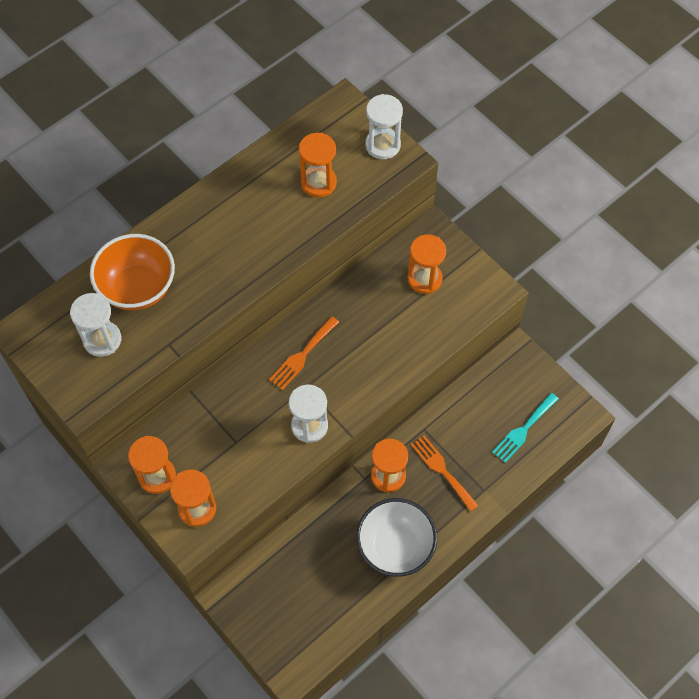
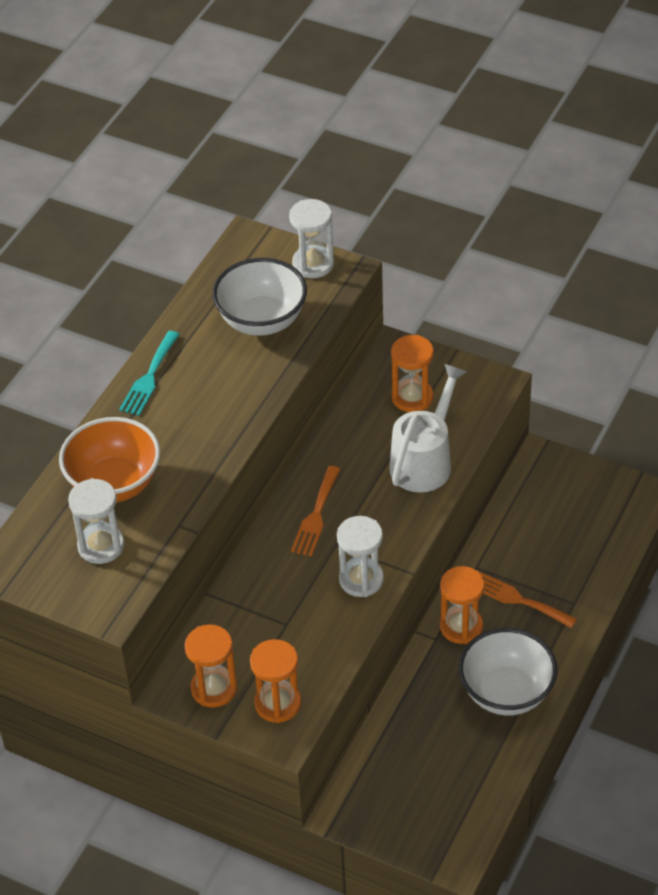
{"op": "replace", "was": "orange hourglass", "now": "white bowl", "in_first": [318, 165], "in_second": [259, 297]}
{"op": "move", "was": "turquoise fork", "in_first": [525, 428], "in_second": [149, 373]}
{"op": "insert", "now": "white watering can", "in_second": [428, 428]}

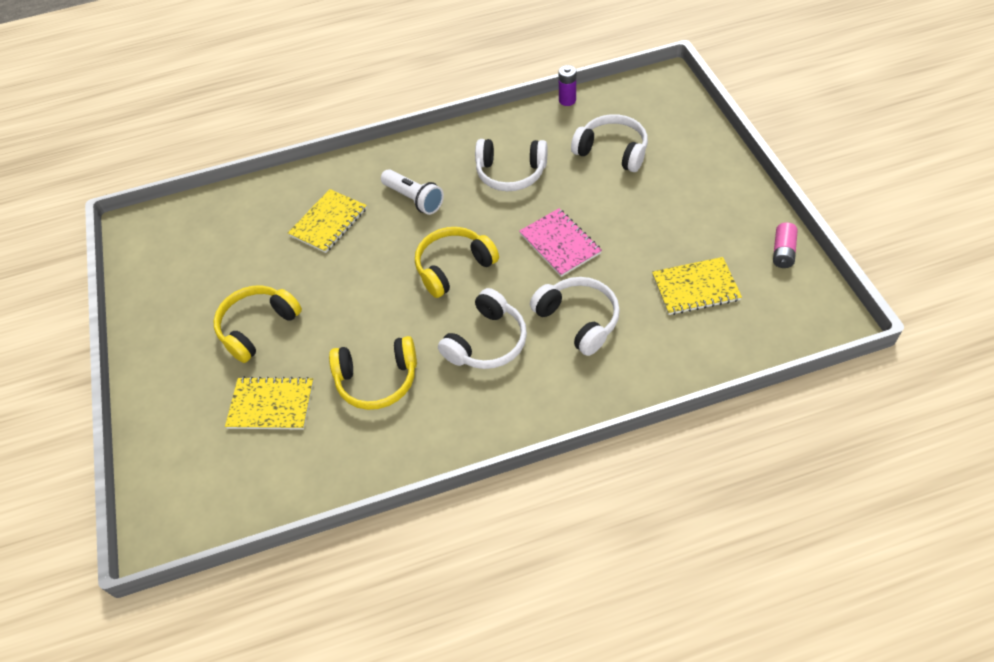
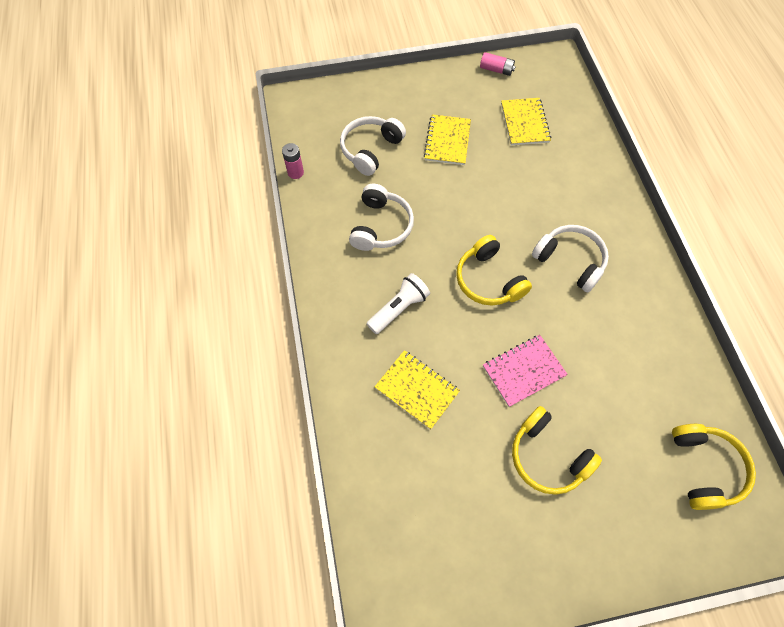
{"op": "move", "was": "yellow notebook", "in_first": [269, 403], "in_second": [447, 139]}
{"op": "move", "was": "yellow headphones", "in_first": [373, 373], "in_second": [714, 467]}
{"op": "move", "was": "pink notebook", "in_first": [560, 242], "in_second": [525, 371]}
{"op": "delete", "was": "white headphones", "in_first": [575, 316]}
{"op": "recolor", "was": "purple battery", "now": "pink battery", "in_first": [567, 85], "in_second": [293, 161]}

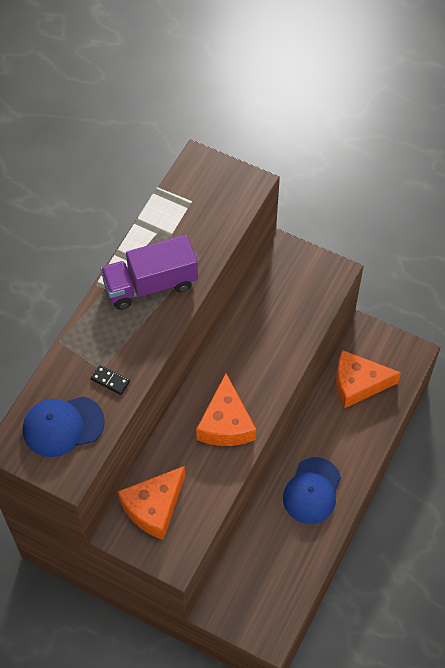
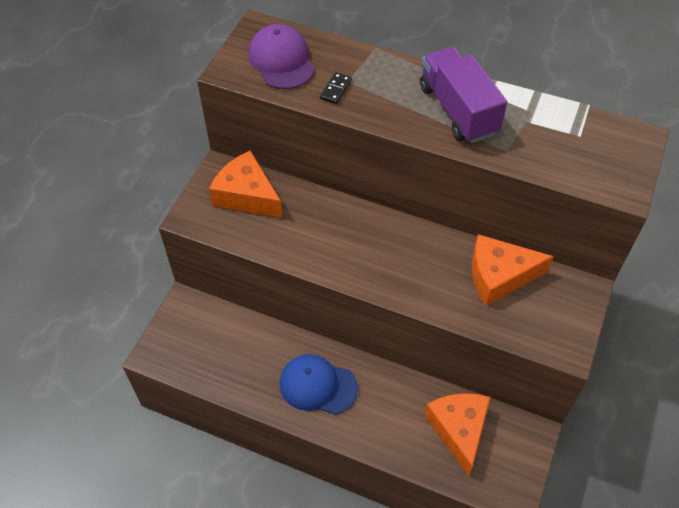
{"op": "recolor", "was": "blue cap", "now": "purple cap", "in_first": [64, 426], "in_second": [281, 56]}
{"op": "move", "was": "orange cheese", "in_first": [226, 410], "in_second": [513, 270]}

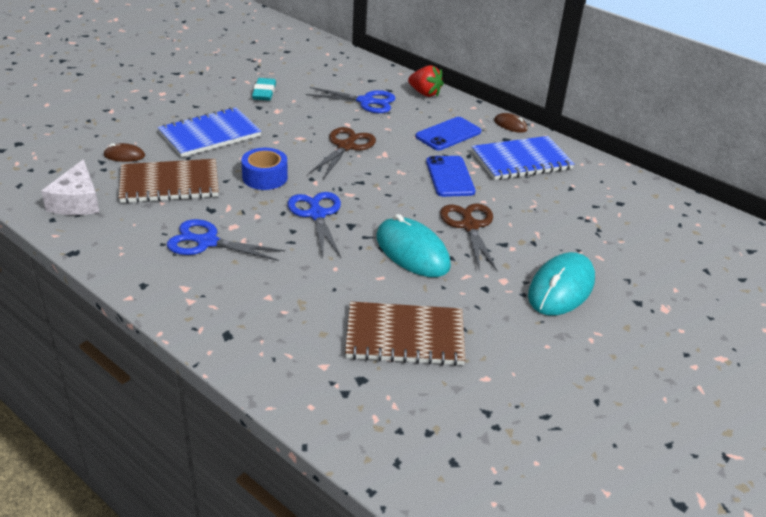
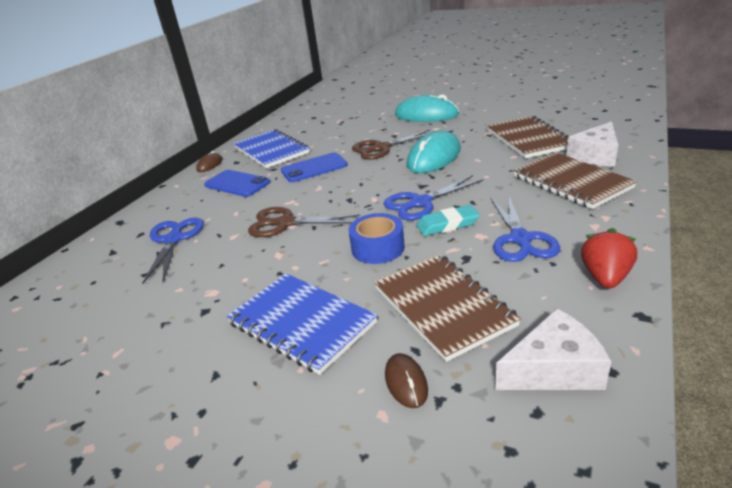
{"op": "move", "was": "turquoise eraser", "in_first": [264, 89], "in_second": [448, 220]}
{"op": "move", "was": "red strawberry", "in_first": [426, 81], "in_second": [609, 258]}
{"op": "insert", "now": "brown notebook", "in_second": [575, 180]}
{"op": "insert", "now": "white cheese", "in_second": [592, 143]}

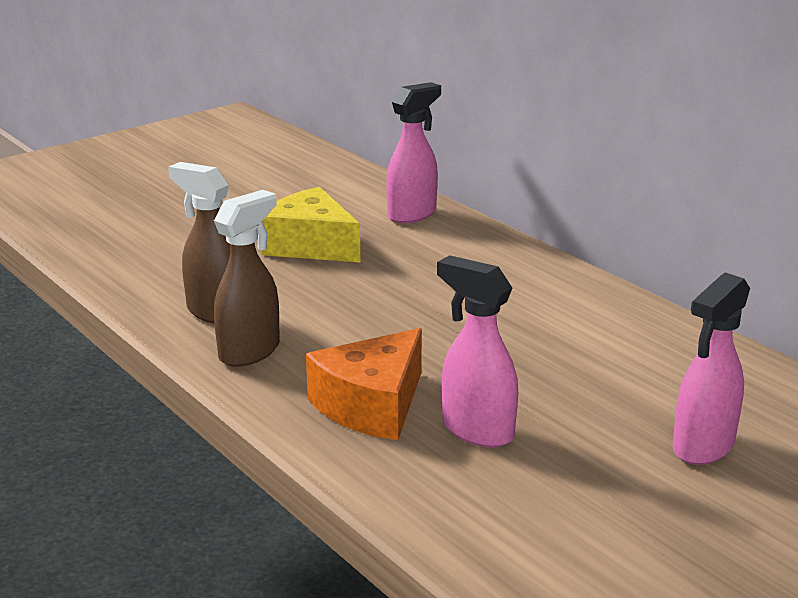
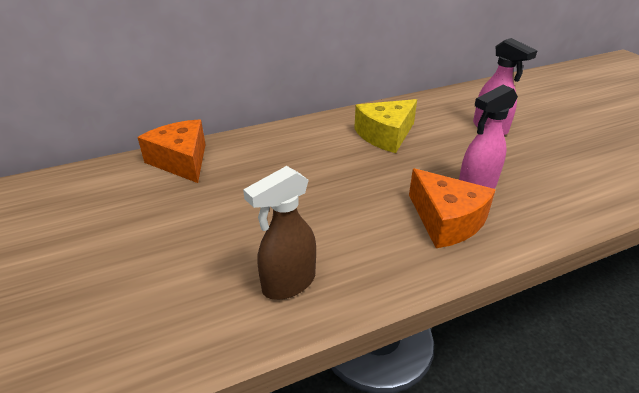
{"op": "delete", "was": "brown spray bottle", "in_first": [247, 278]}
{"op": "move", "was": "yellow cheese", "in_first": [311, 225], "in_second": [385, 126]}
{"op": "replace", "was": "pink spray bottle", "now": "orange cheese", "in_first": [413, 152], "in_second": [171, 151]}

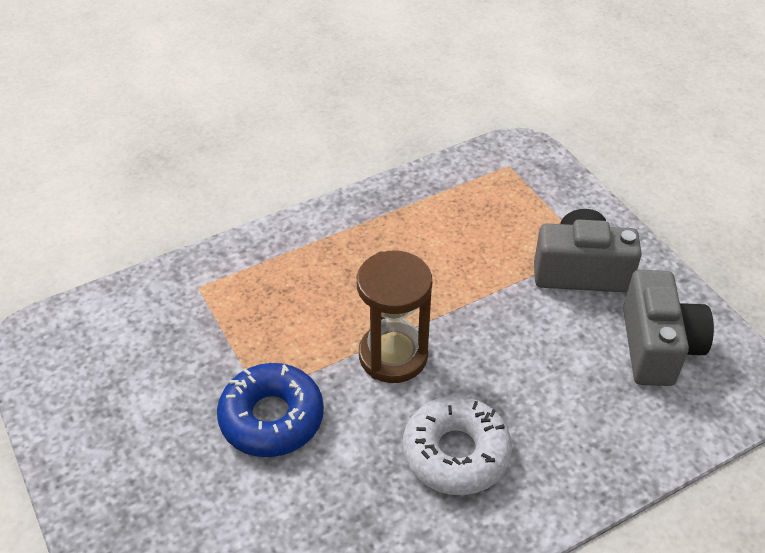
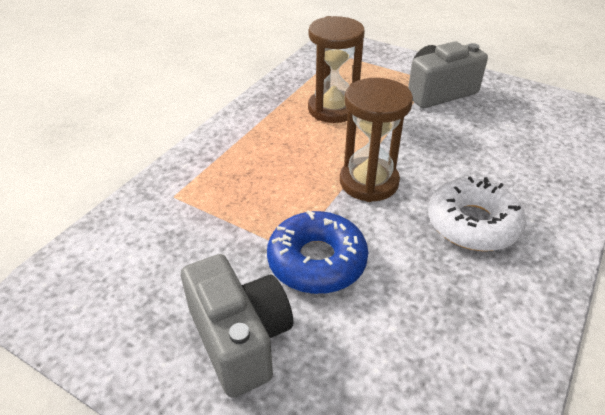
{"op": "move", "was": "grey camera", "in_first": [668, 328], "in_second": [237, 326]}
{"op": "insert", "now": "brown hourglass", "in_second": [336, 69]}

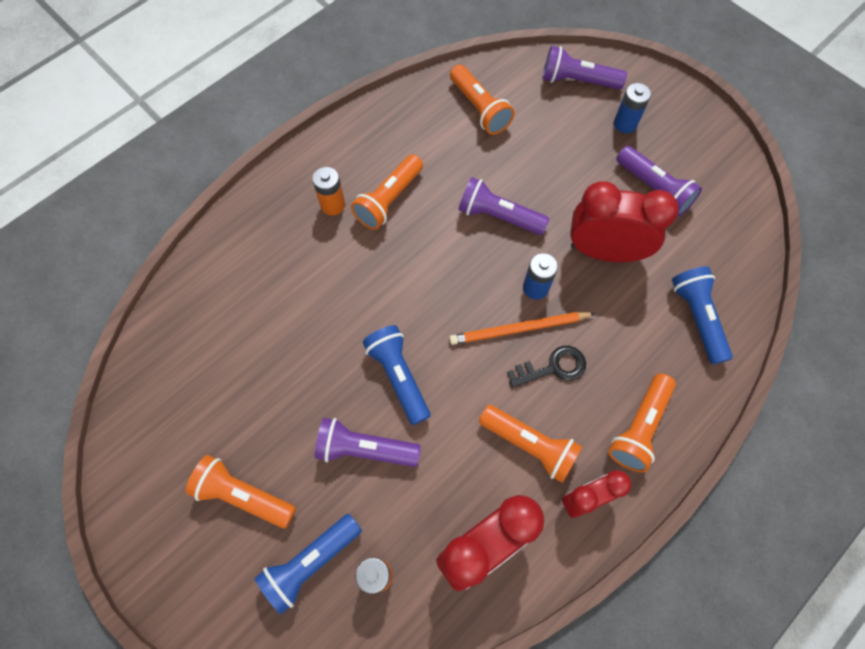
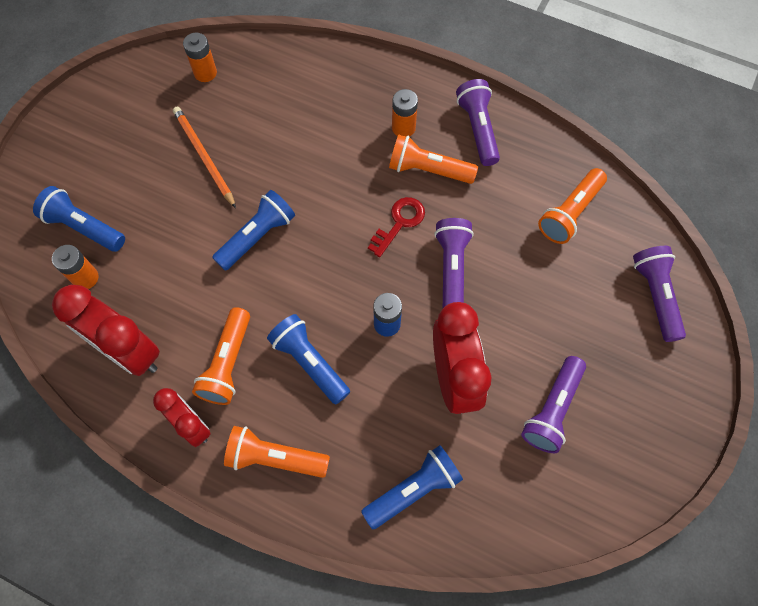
{"op": "delete", "was": "orange flashlight", "in_first": [241, 491]}
{"op": "move", "was": "purple flashlight", "in_first": [368, 442], "in_second": [478, 122]}
{"op": "move", "was": "orange pencil", "in_first": [522, 328], "in_second": [204, 157]}
{"op": "replace", "was": "black key", "now": "blue flashlight", "in_first": [546, 367], "in_second": [308, 359]}
{"op": "delete", "was": "blue battery", "in_first": [632, 108]}
{"op": "insert", "now": "orange battery", "in_second": [200, 57]}
{"op": "insert", "now": "red key", "in_second": [396, 227]}

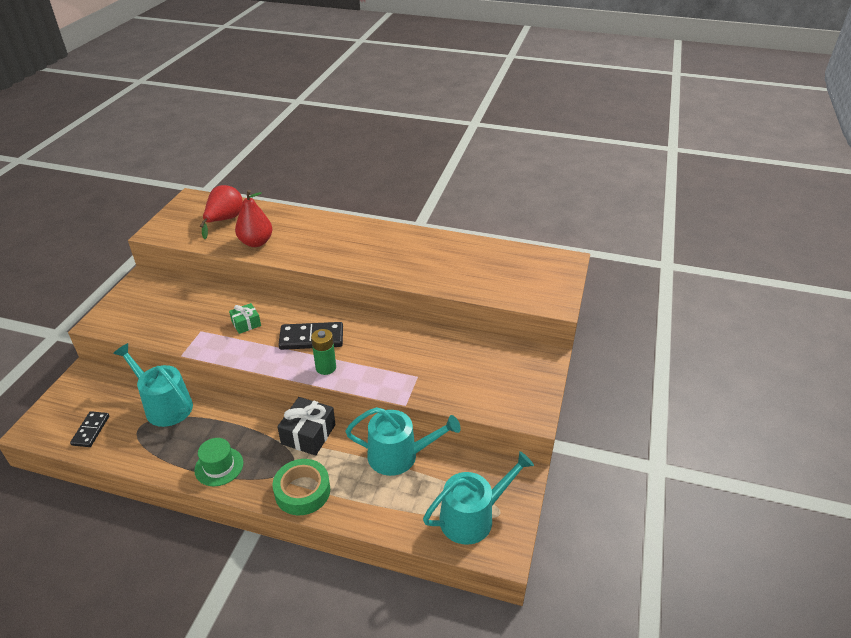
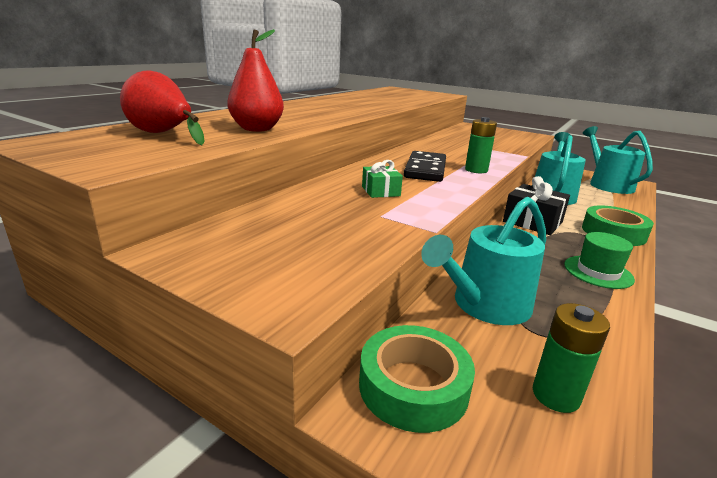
{"op": "replace", "was": "black domino", "now": "green battery", "in_first": [89, 429], "in_second": [571, 358]}
{"op": "insert", "now": "green tape", "in_second": [417, 379]}

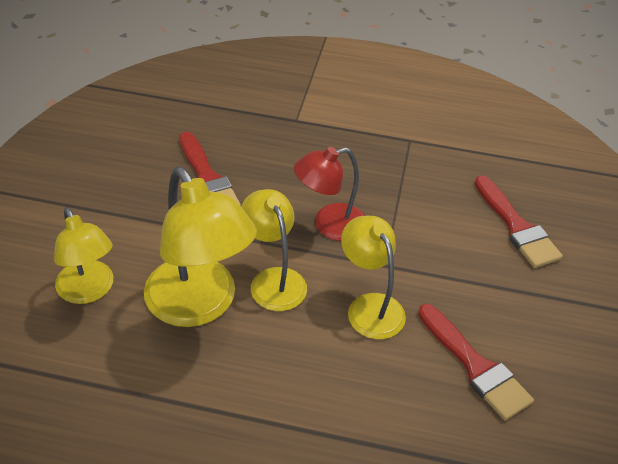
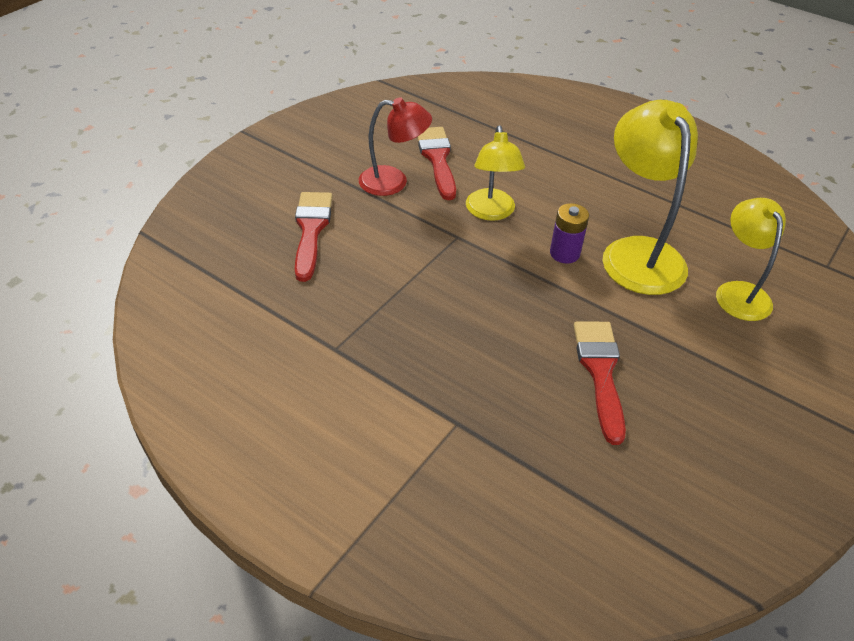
{"op": "replace", "was": "yellow lamp", "now": "purple battery", "in_first": [274, 250], "in_second": [569, 233]}
{"op": "move", "was": "red lamp", "in_first": [329, 194], "in_second": [395, 146]}

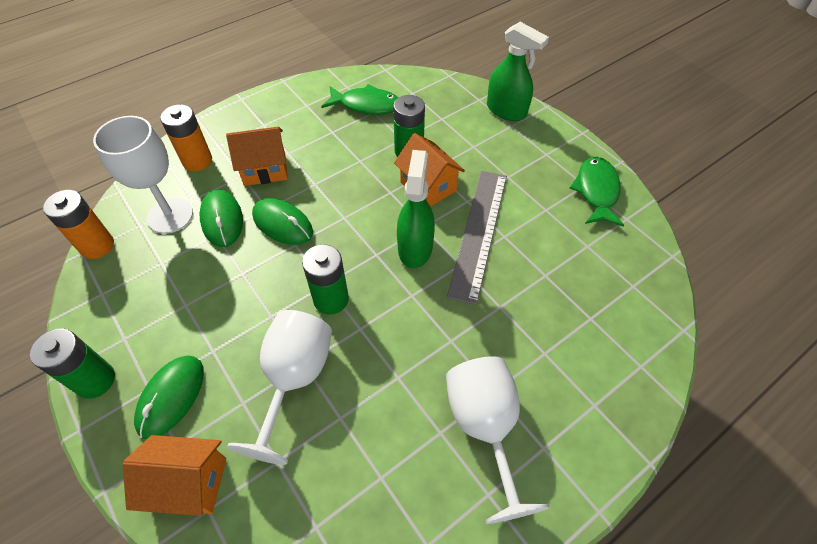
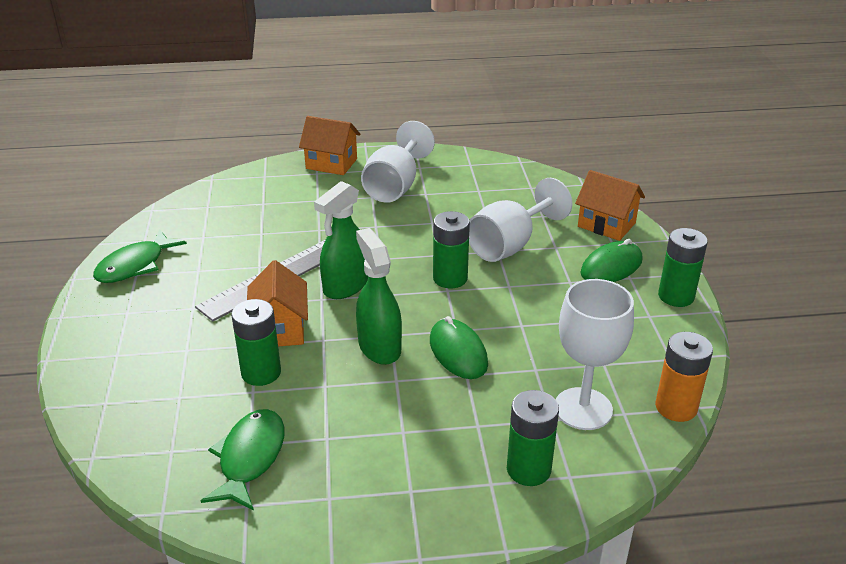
{"op": "recolor", "was": "orange battery", "now": "green battery", "in_first": [186, 137], "in_second": [533, 438]}
{"op": "delete", "was": "green mouse", "in_first": [221, 218]}
{"op": "move", "was": "orange house", "in_first": [257, 156], "in_second": [330, 145]}
{"op": "rotate", "was": "green fish", "in_first": [359, 99], "in_second": [242, 460], "clockwise": 60}
{"op": "move", "was": "green spray bottle", "in_first": [518, 71], "in_second": [379, 296]}

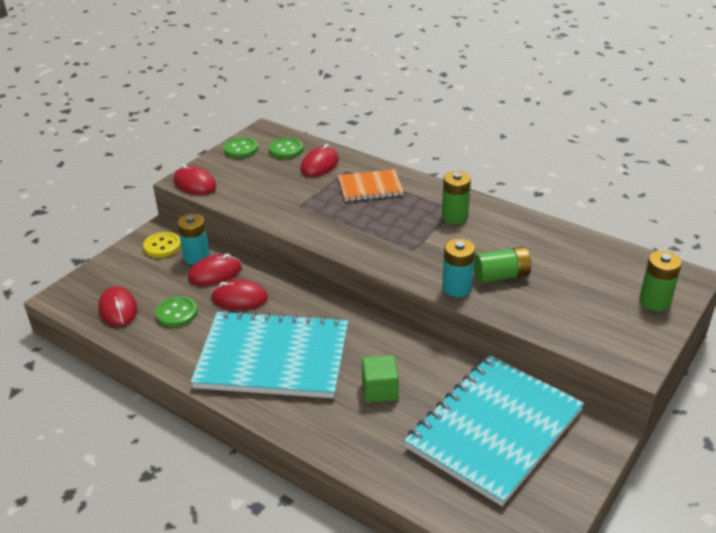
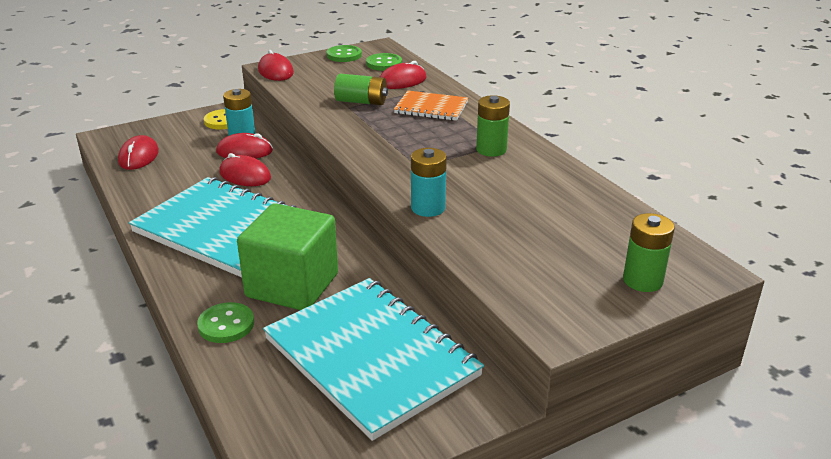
{"op": "move", "was": "green button", "in_first": [176, 311], "in_second": [225, 322]}
{"op": "resize", "was": "green cube", "in_first": [380, 379], "in_second": [287, 256], "ratio": 1.92}
{"op": "rotate", "was": "turquoise notebook", "in_first": [494, 430], "in_second": [373, 359], "clockwise": 75}
{"op": "move", "was": "green battery", "in_first": [502, 265], "in_second": [361, 89]}

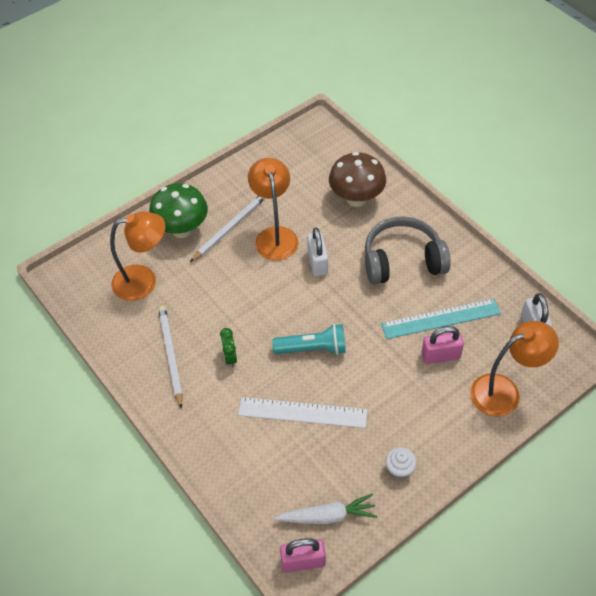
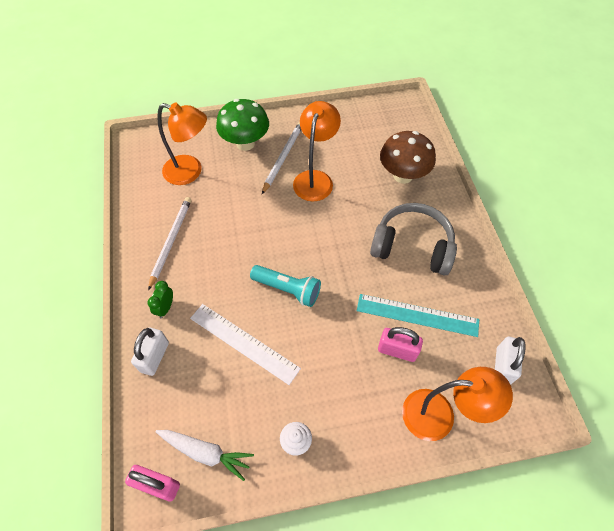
{"op": "rotate", "was": "white pencil", "in_first": [228, 229], "in_second": [281, 158], "clockwise": -45}
{"op": "move", "was": "green clock", "in_first": [228, 348], "in_second": [160, 299]}
{"op": "move", "was": "white padlock", "in_first": [317, 251], "in_second": [150, 351]}

